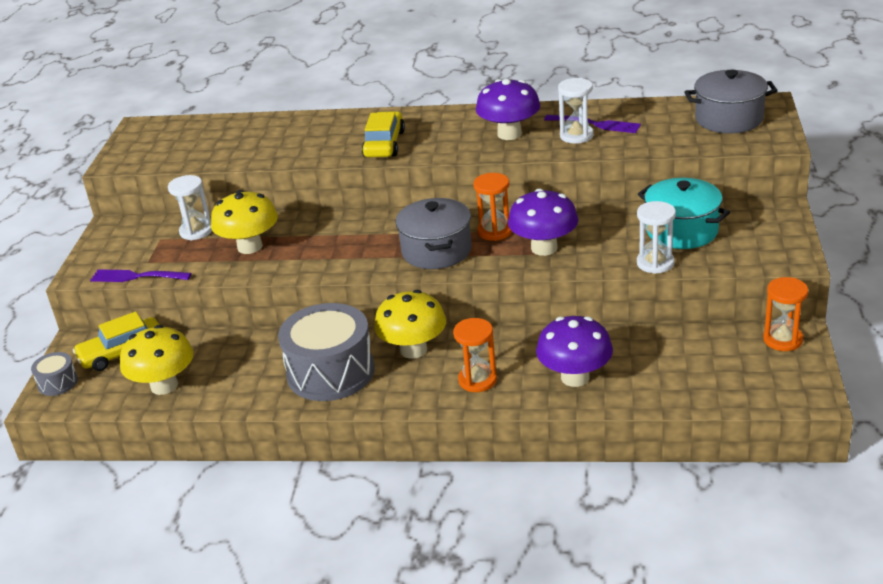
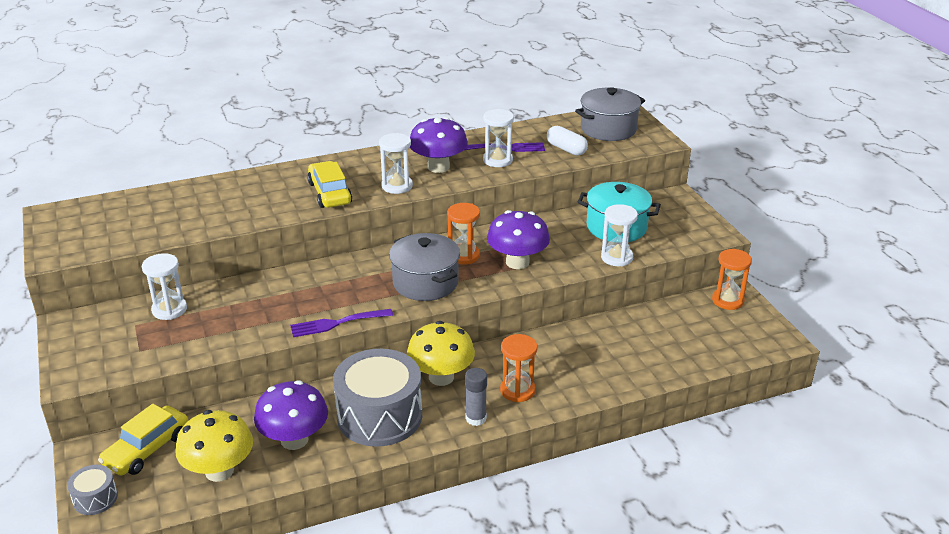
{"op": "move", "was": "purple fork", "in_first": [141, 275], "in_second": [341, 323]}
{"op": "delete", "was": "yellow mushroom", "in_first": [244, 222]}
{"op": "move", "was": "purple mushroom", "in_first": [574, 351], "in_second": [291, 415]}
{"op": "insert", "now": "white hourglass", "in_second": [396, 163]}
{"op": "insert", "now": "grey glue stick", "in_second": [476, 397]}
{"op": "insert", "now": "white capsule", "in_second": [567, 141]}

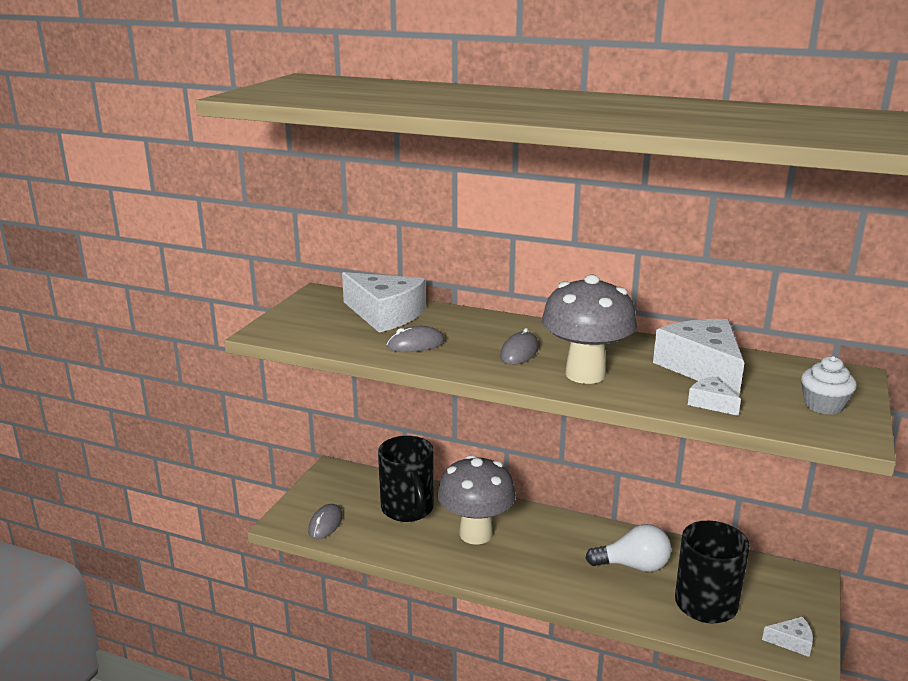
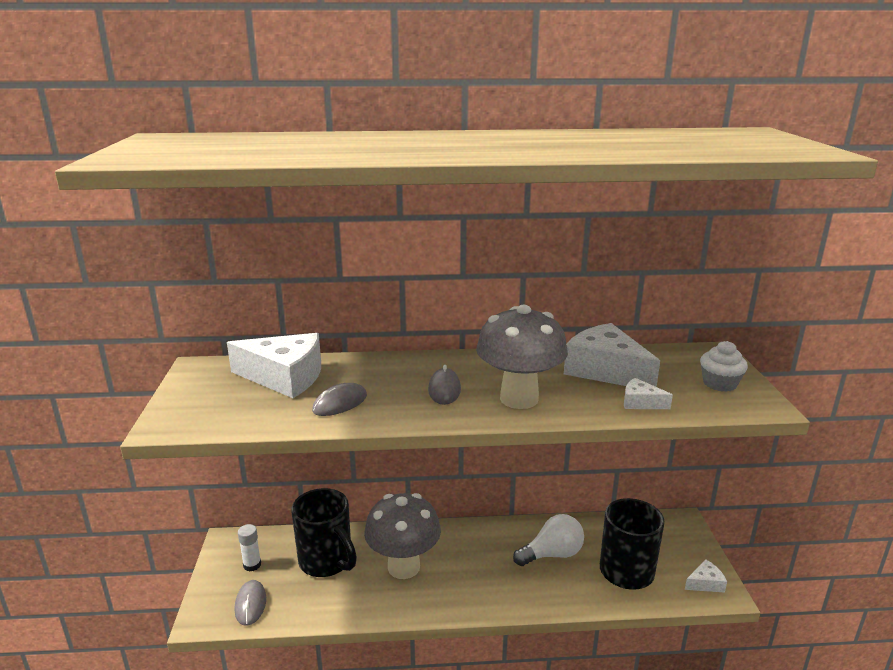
{"op": "insert", "now": "white glue stick", "in_second": [249, 547]}

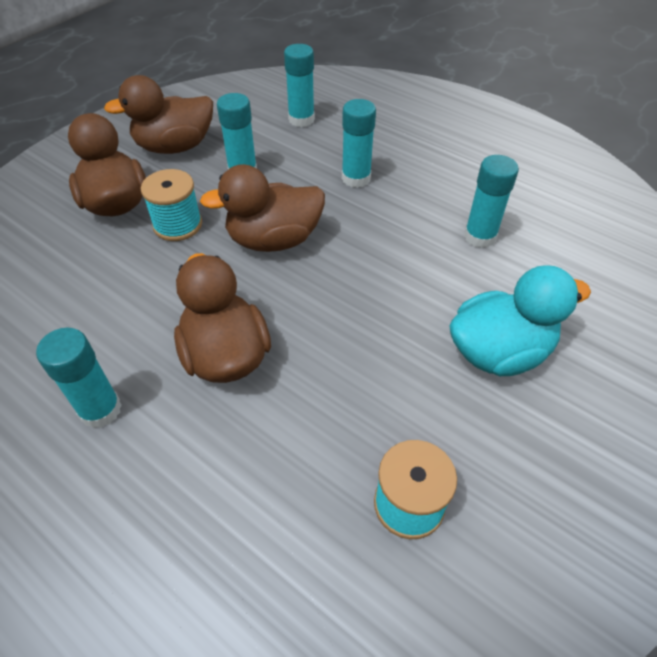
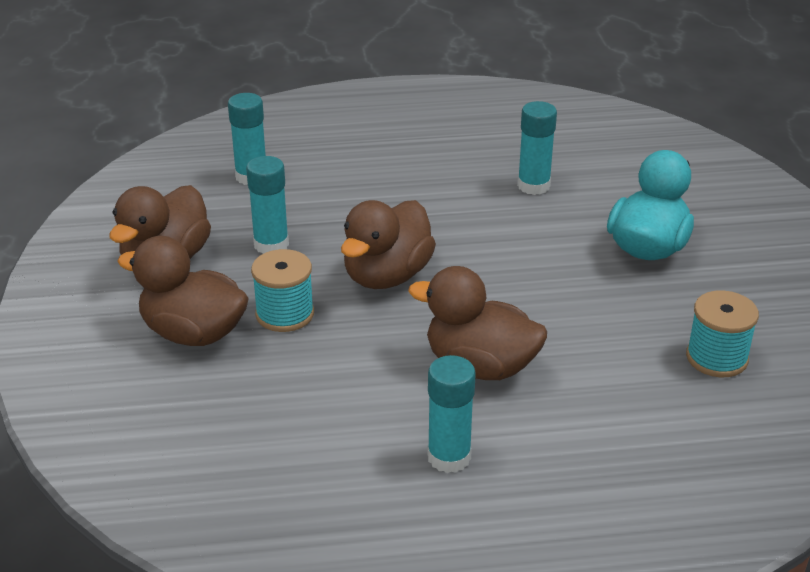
{"op": "delete", "was": "turquoise glue stick", "in_first": [359, 143]}

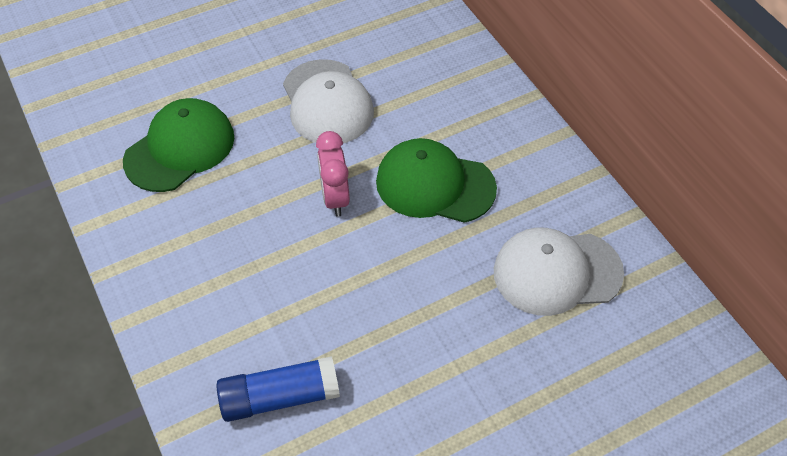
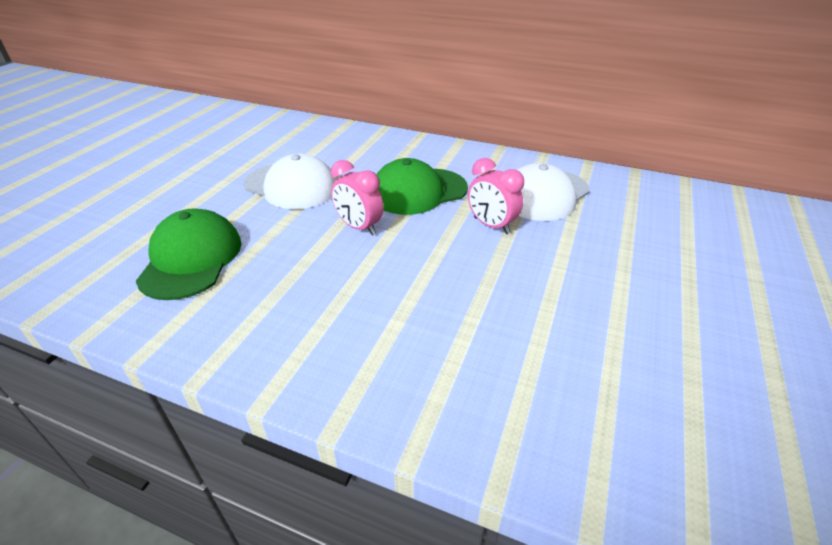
{"op": "delete", "was": "blue glue stick", "in_first": [278, 389]}
{"op": "insert", "now": "pink clock", "in_second": [496, 196]}

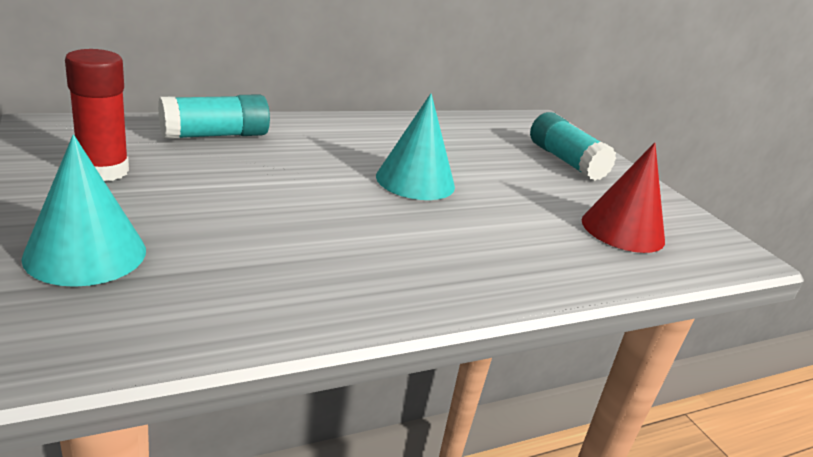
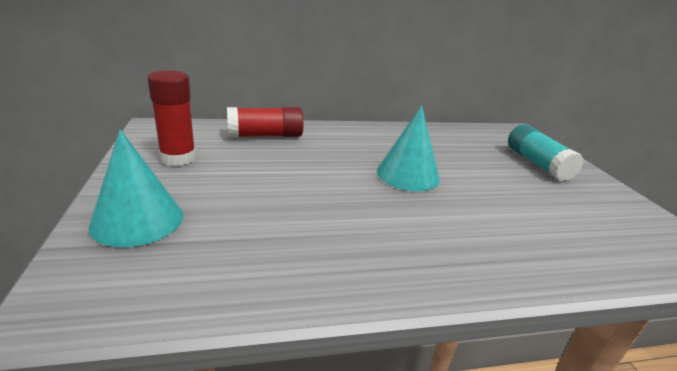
{"op": "recolor", "was": "turquoise glue stick", "now": "red glue stick", "in_first": [214, 116], "in_second": [265, 122]}
{"op": "delete", "was": "red cone", "in_first": [623, 197]}

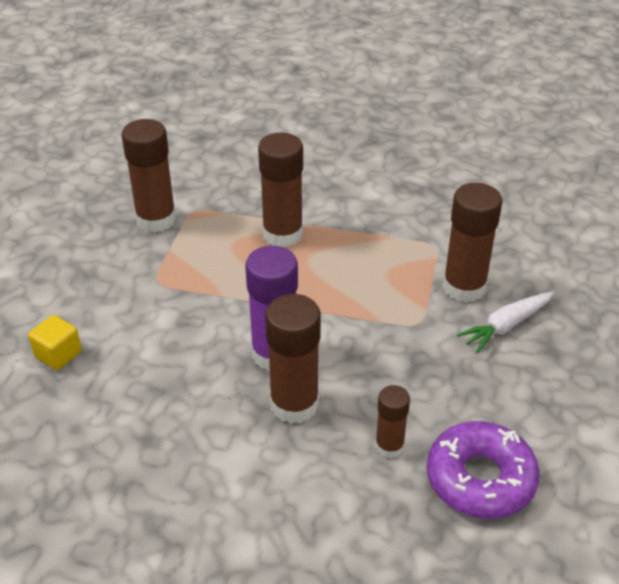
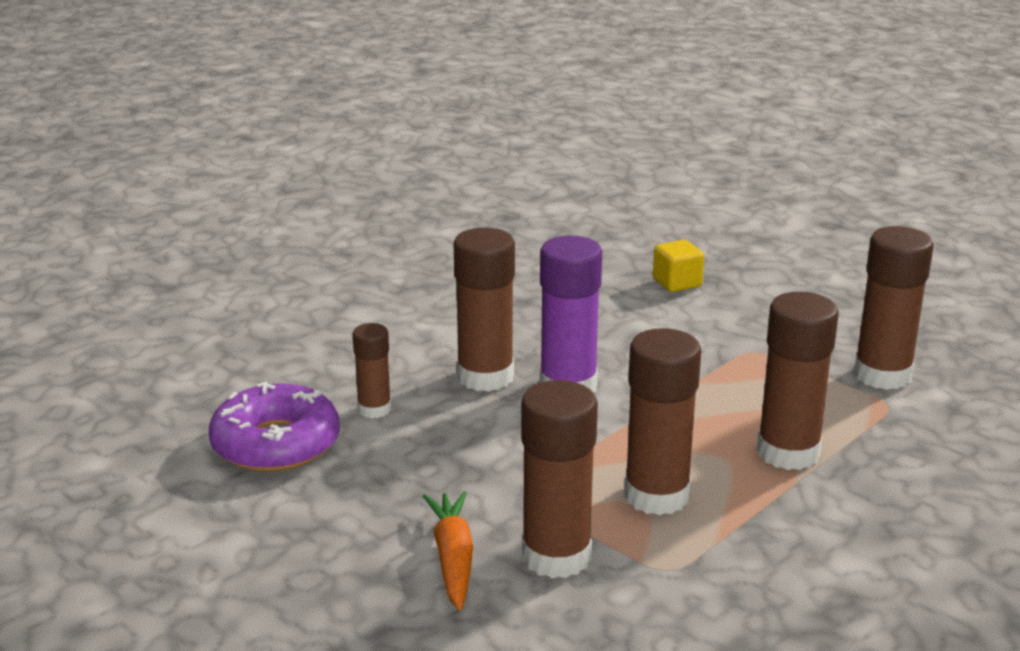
{"op": "recolor", "was": "white carrot", "now": "orange carrot", "in_first": [505, 322], "in_second": [448, 551]}
{"op": "insert", "now": "brown glue stick", "in_second": [662, 421]}

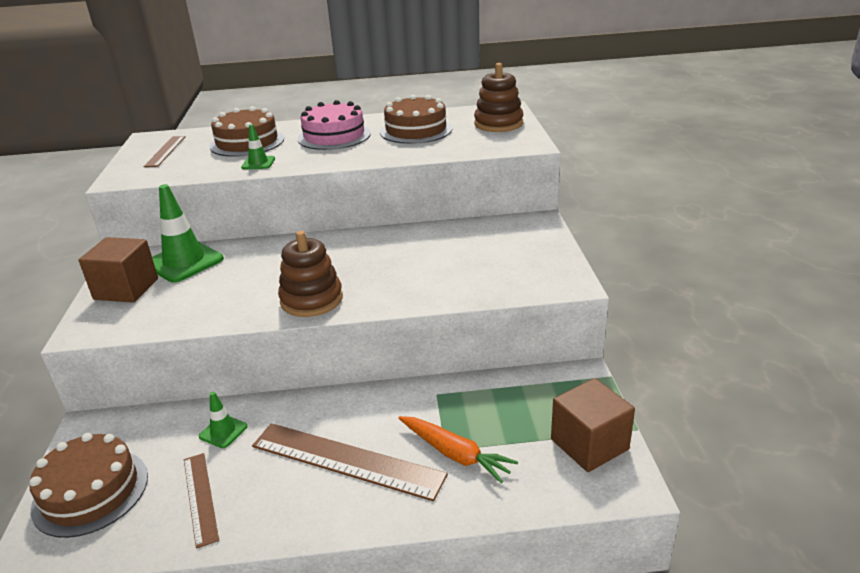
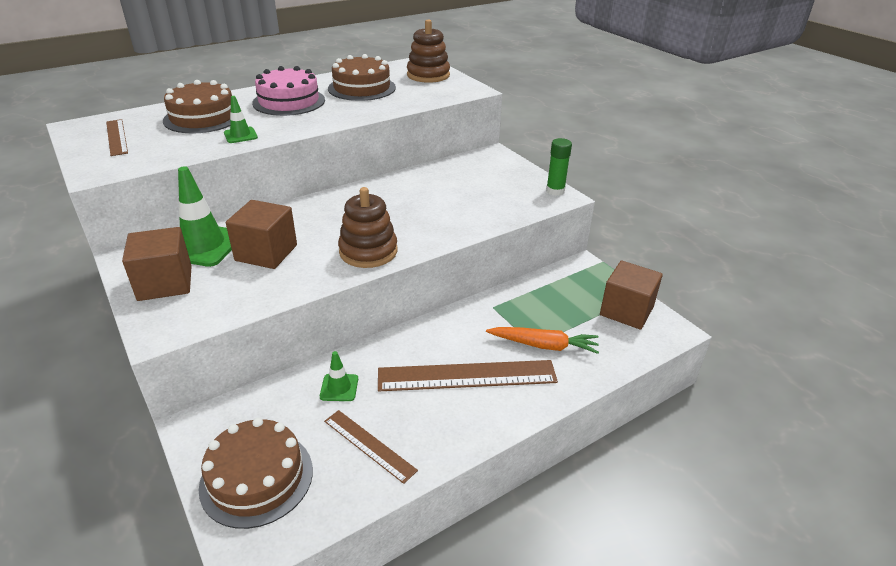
{"op": "insert", "now": "brown cube", "in_second": [261, 234]}
{"op": "insert", "now": "green glue stick", "in_second": [559, 167]}

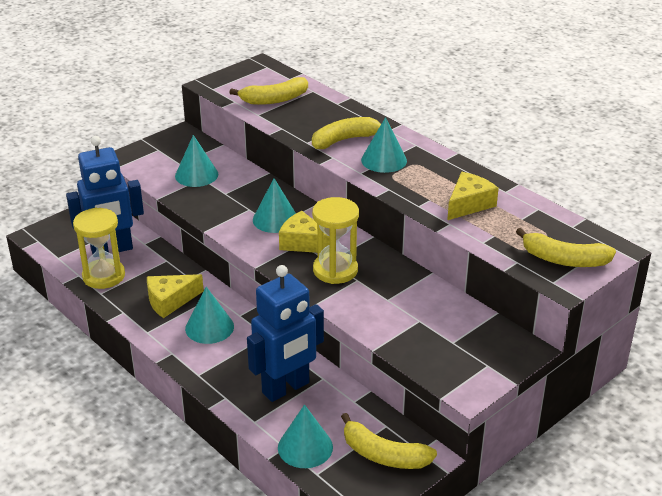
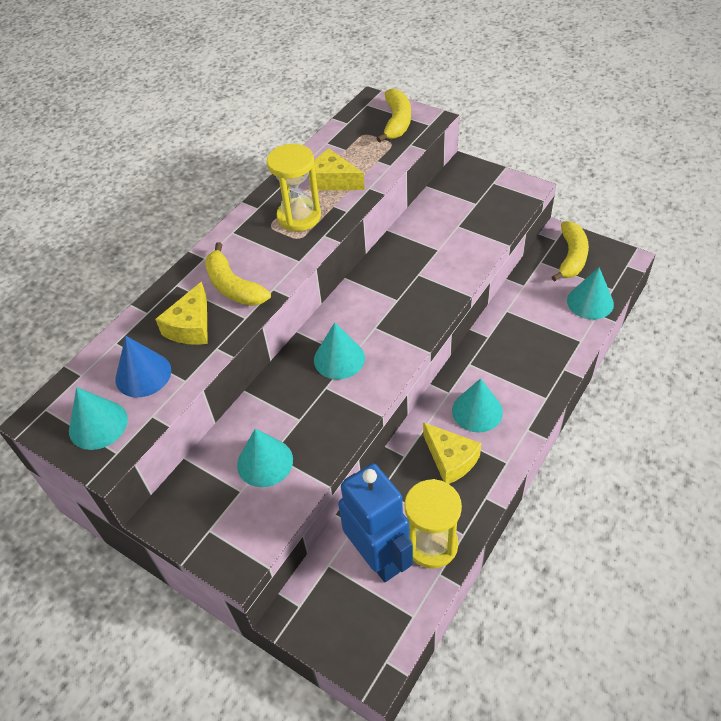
{"op": "replace", "was": "yellow banana", "now": "blue cone", "in_first": [268, 91], "in_second": [143, 366]}
{"op": "delete", "was": "blue robot", "in_first": [285, 333]}
{"op": "move", "was": "yellow cheese", "in_first": [304, 232], "in_second": [181, 313]}
{"op": "move", "was": "yellow hourglass", "in_first": [335, 240], "in_second": [294, 187]}
{"op": "move", "was": "turquoise cone", "in_first": [384, 145], "in_second": [98, 418]}

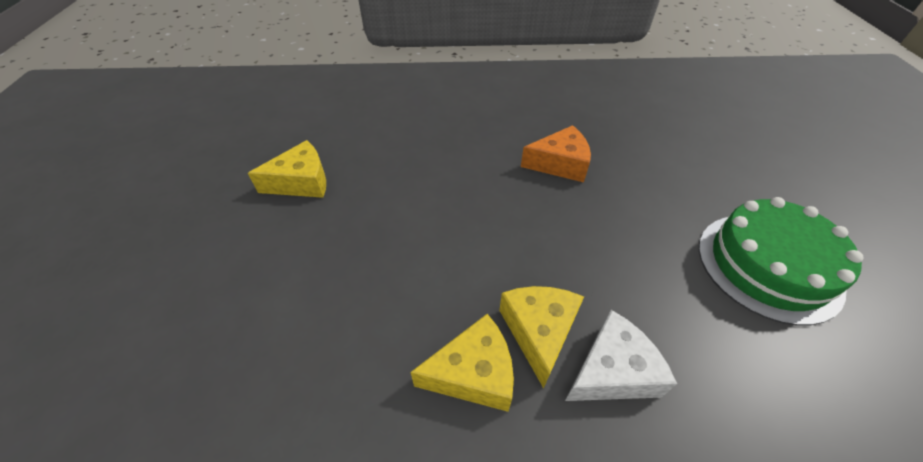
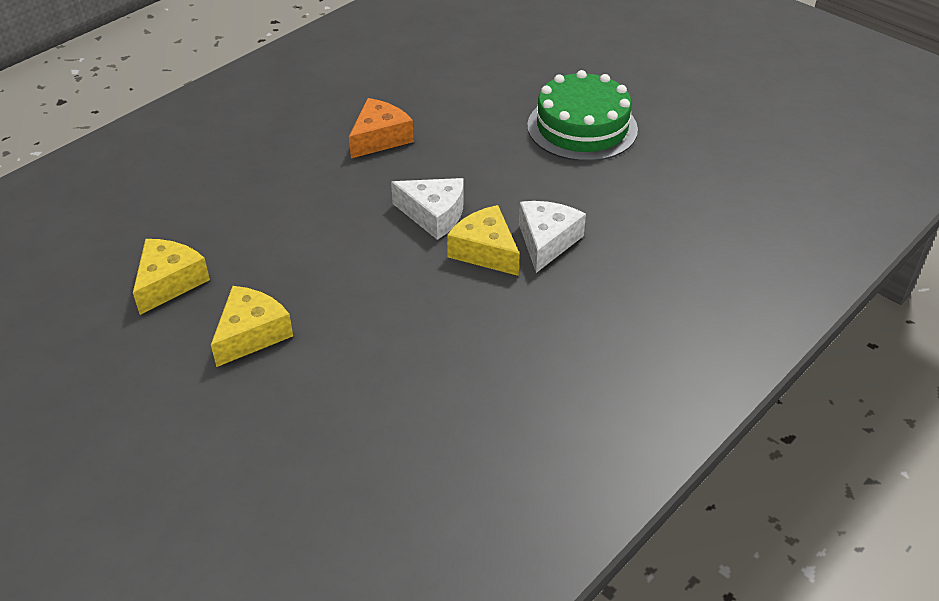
{"op": "move", "was": "yellow cheese", "in_first": [462, 363], "in_second": [252, 326]}
{"op": "insert", "now": "white cheese", "in_second": [427, 209]}

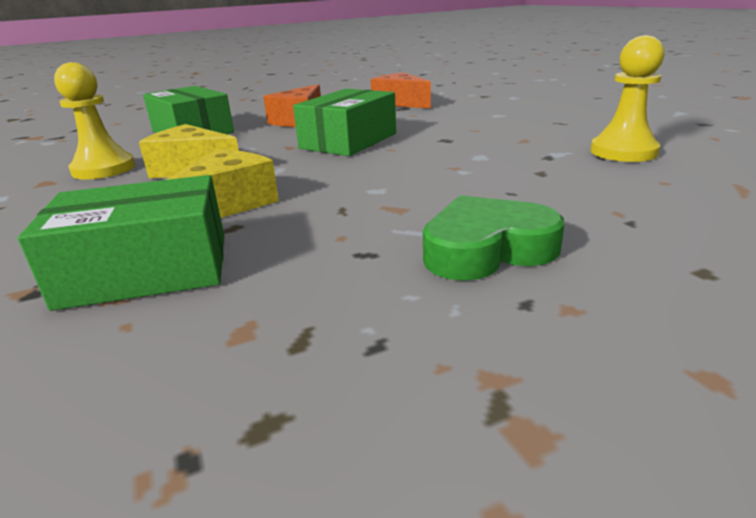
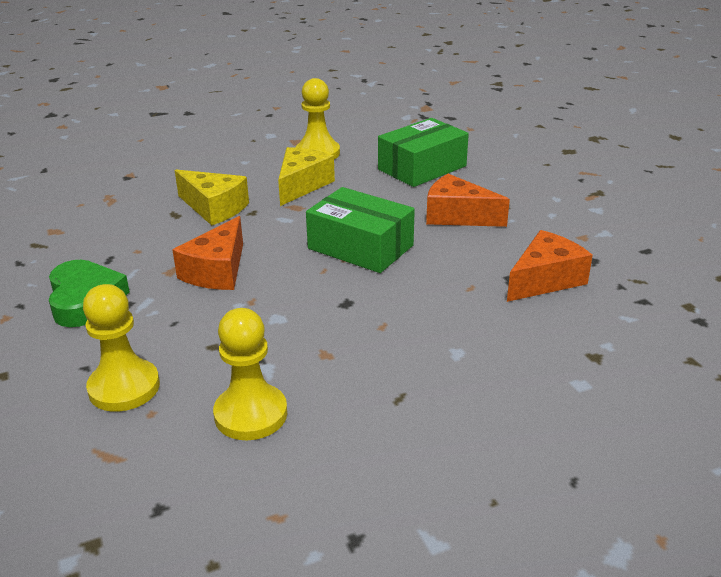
{"op": "delete", "was": "green box", "in_first": [121, 243]}
{"op": "insert", "now": "yellow pawn", "in_second": [121, 348]}
{"op": "insert", "now": "orange cheese", "in_second": [207, 253]}

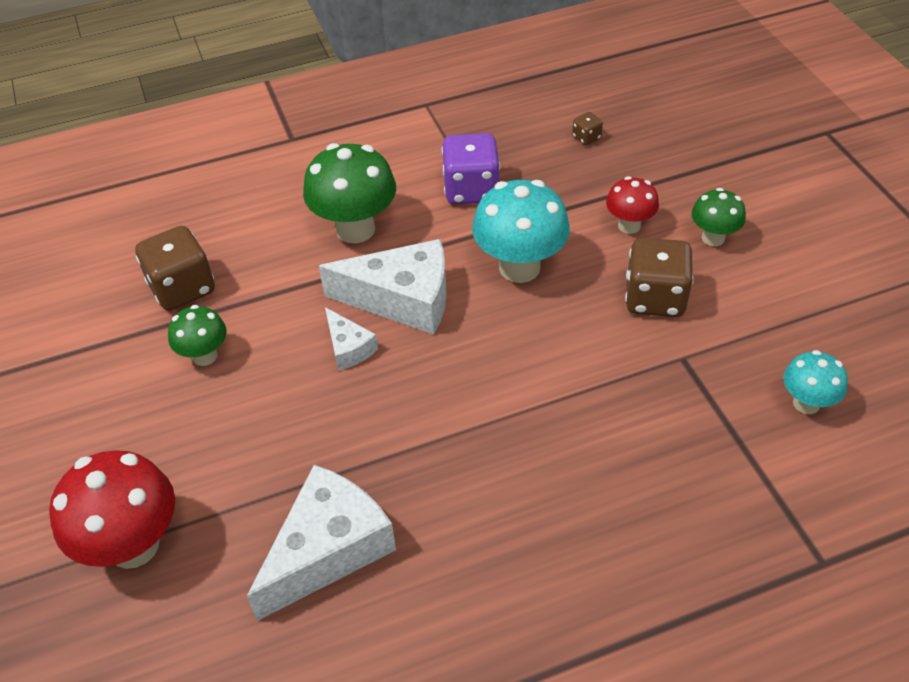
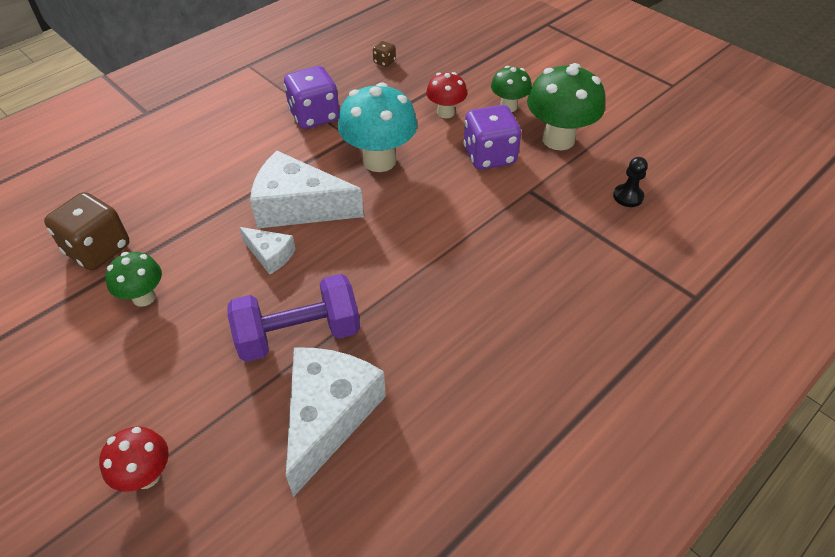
{"op": "resize", "was": "red mushroom", "in_first": [112, 509], "in_second": [134, 459], "ratio": 0.57}
{"op": "move", "was": "green mushroom", "in_first": [349, 193], "in_second": [566, 106]}
{"op": "rotate", "was": "white cheese", "in_first": [383, 287], "in_second": [307, 190], "clockwise": -150}
{"op": "recolor", "was": "brown dice", "now": "purple dice", "in_first": [659, 277], "in_second": [492, 137]}
{"op": "replace", "was": "turquoise mushroom", "now": "black pawn", "in_first": [815, 382], "in_second": [630, 182]}
{"op": "insert", "now": "purple dumbbell", "in_second": [293, 318]}

